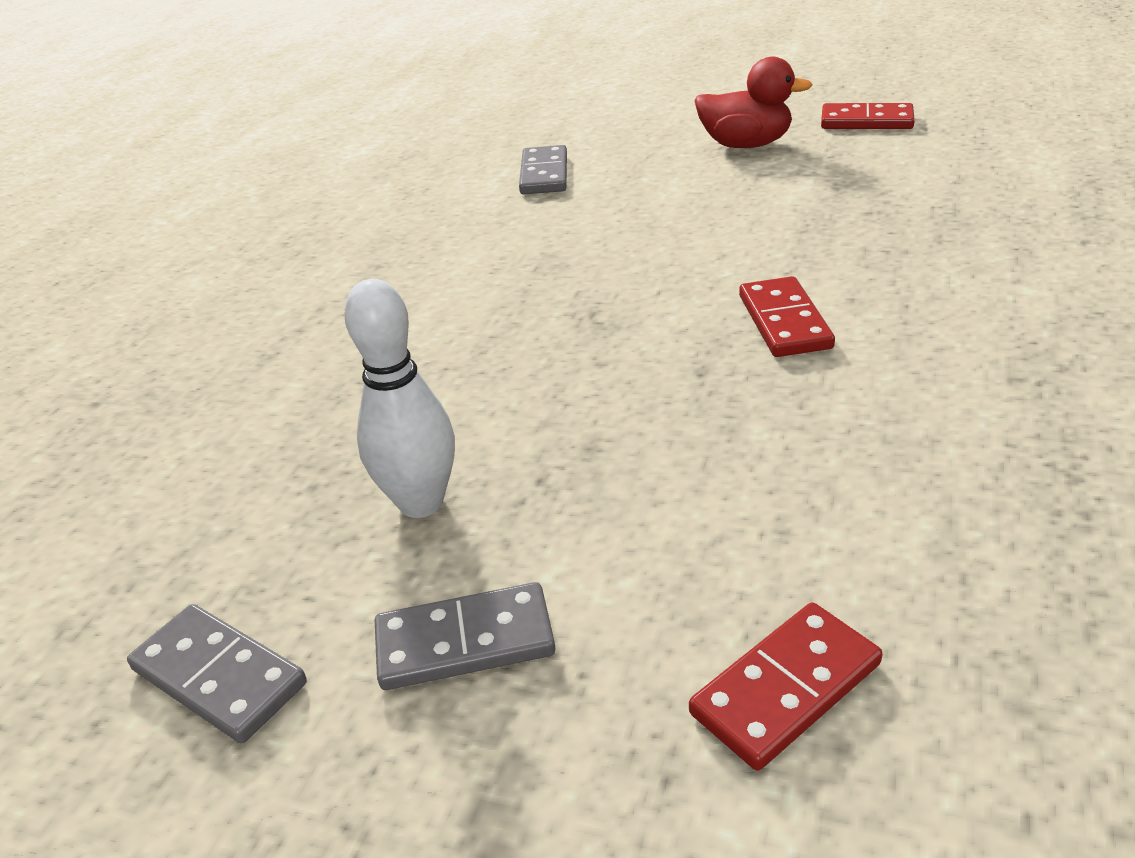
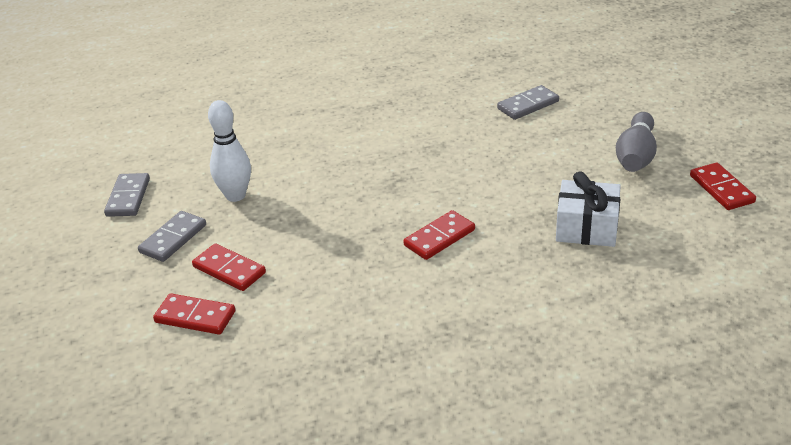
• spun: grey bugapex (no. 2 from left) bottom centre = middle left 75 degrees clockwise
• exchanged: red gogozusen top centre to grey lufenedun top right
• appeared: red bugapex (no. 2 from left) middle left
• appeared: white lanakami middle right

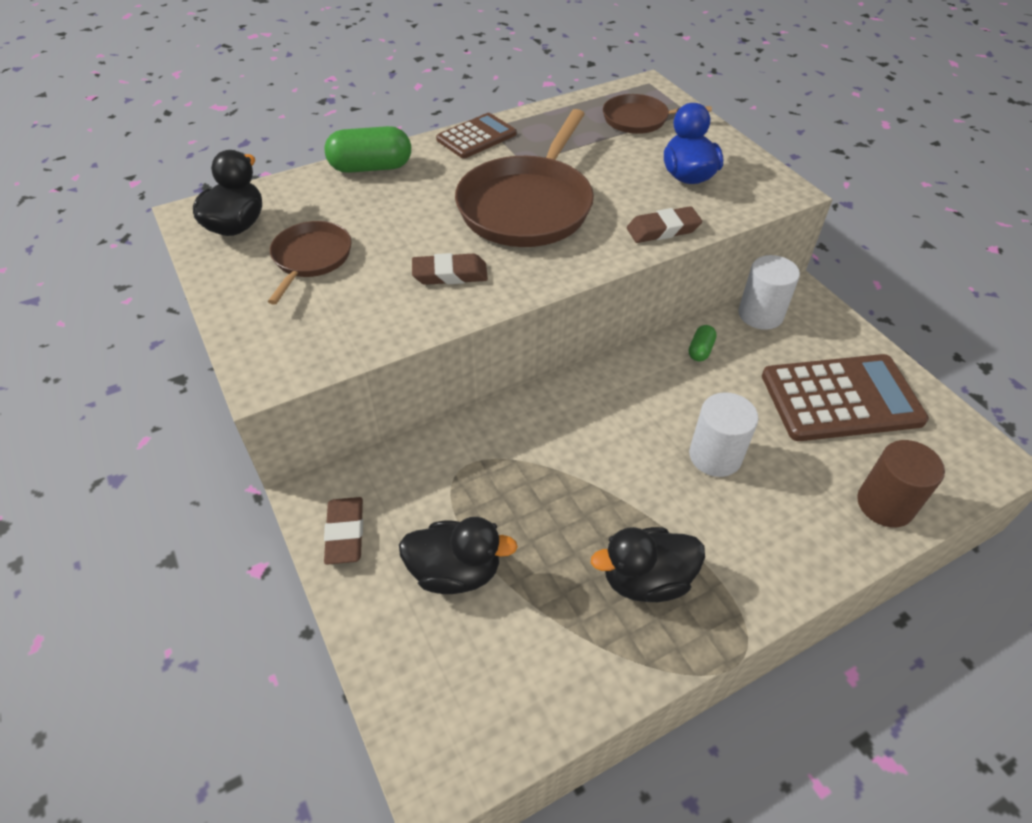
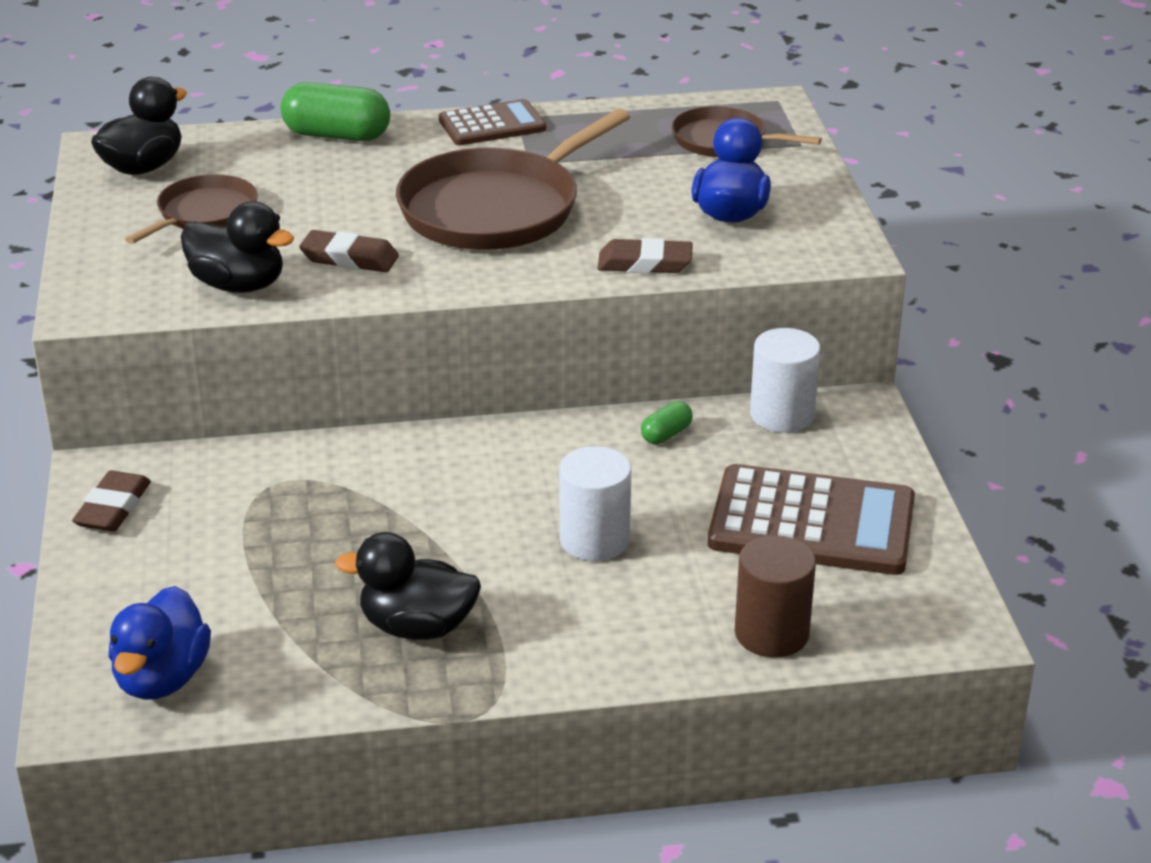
• relocated: black gogozusen (no. 2 from left) bottom centre to top left
• appeared: blue gogozusen (no. 1 from left) bottom left

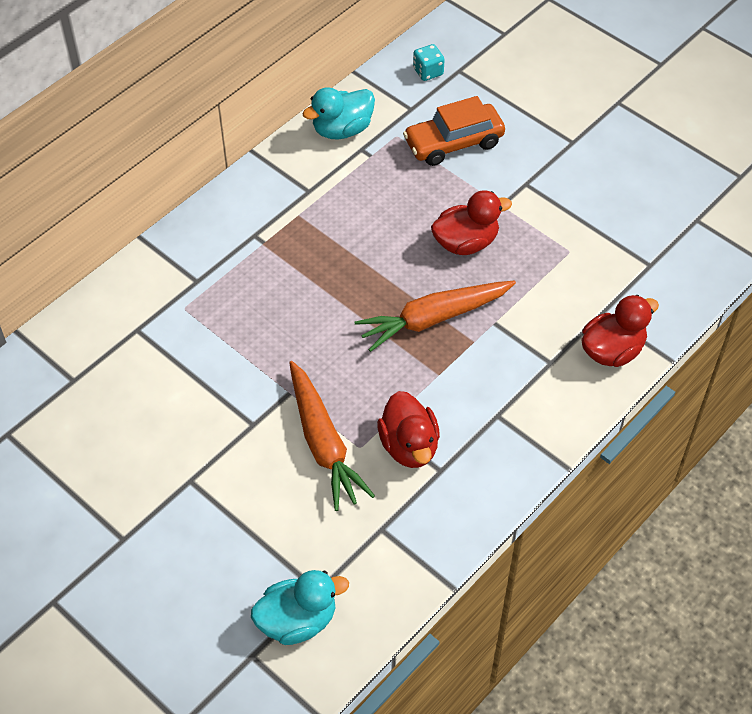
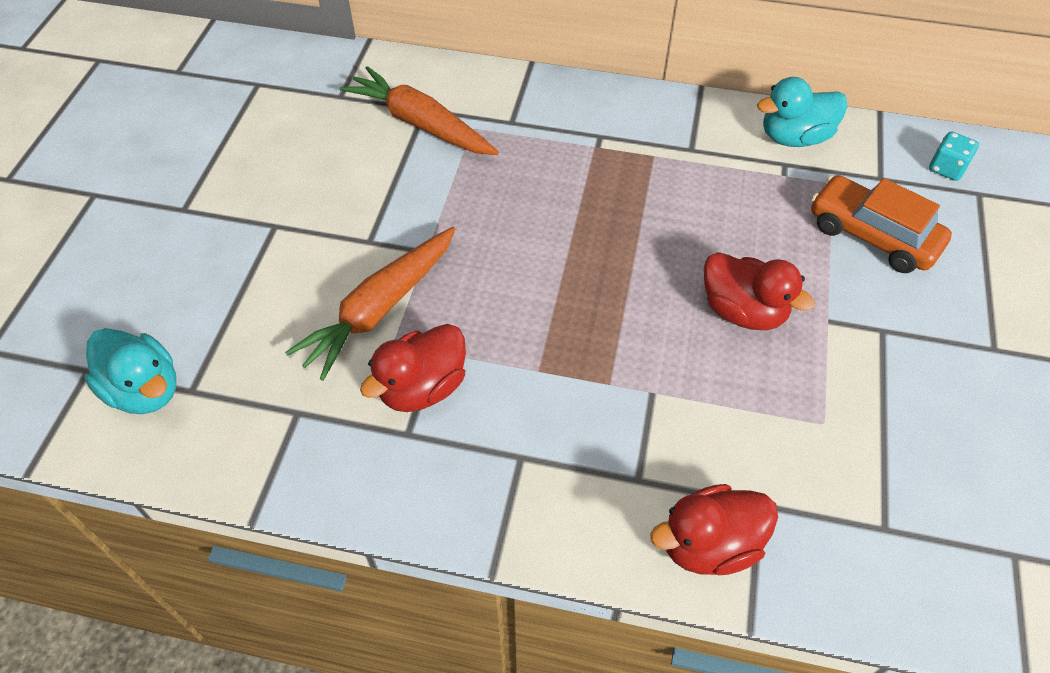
• spun: turquoise gogozusen (no. 2 from left) top centre = top right 45 degrees counterclockwise
• relocated: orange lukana (no. 2 from left) centre to top centre
• spun: red gogozusen (no. 3 from left in the first image) middle right = bottom right 135 degrees clockwise

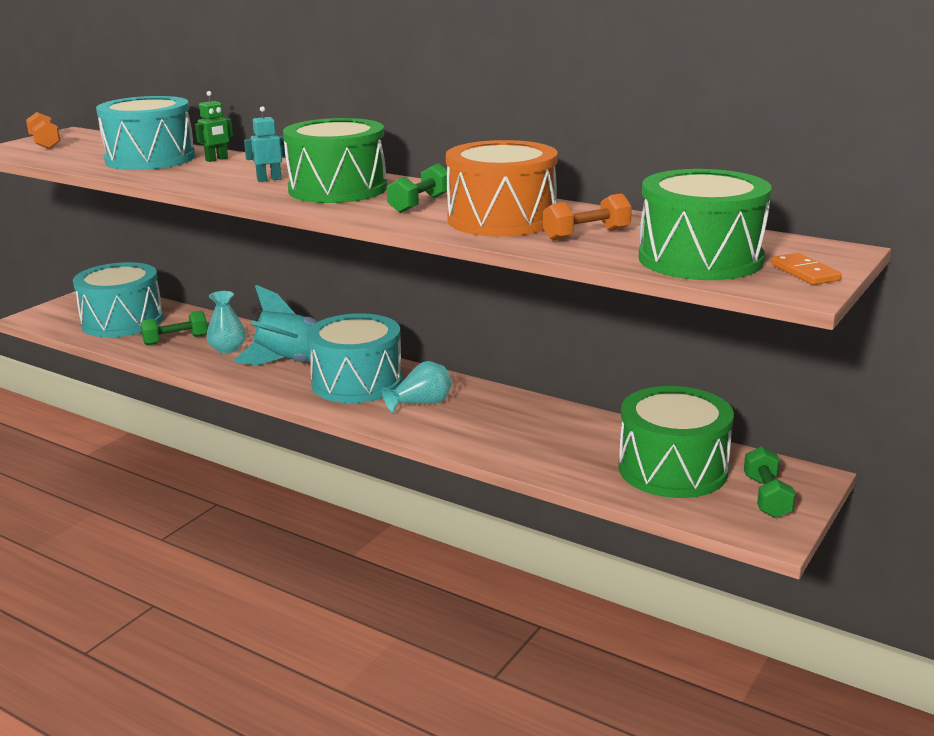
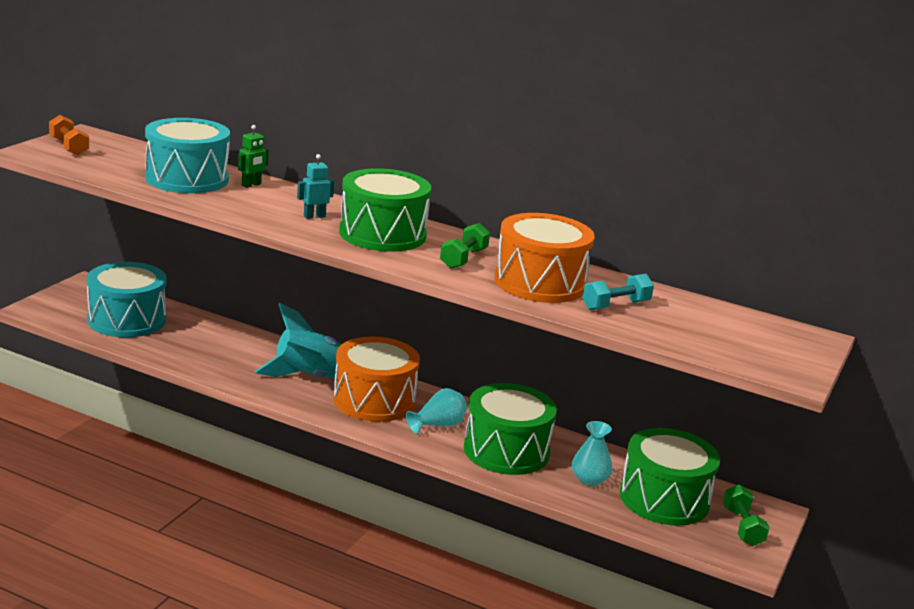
• missing: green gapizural (no. 1 from left) middle left
• relocated: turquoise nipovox (no. 1 from left in the first image) middle left to turquoise nipovox (no. 2 from left) bottom centre
• colour: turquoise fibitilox (no. 3 from left) centre to orange fibitilox (no. 1 from left) centre
• colour: orange gapizural (no. 2 from left) top centre to turquoise gapizural middle right
• relocated: green fibitilox (no. 3 from left in the first image) top right to green fibitilox (no. 2 from left) bottom centre
• missing: orange bugapex middle right

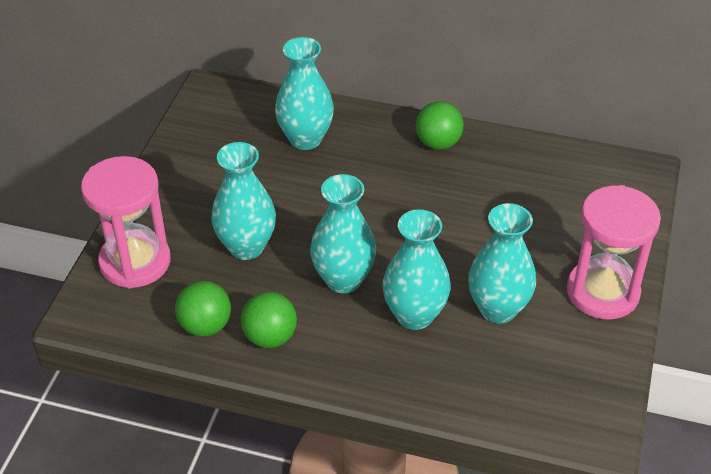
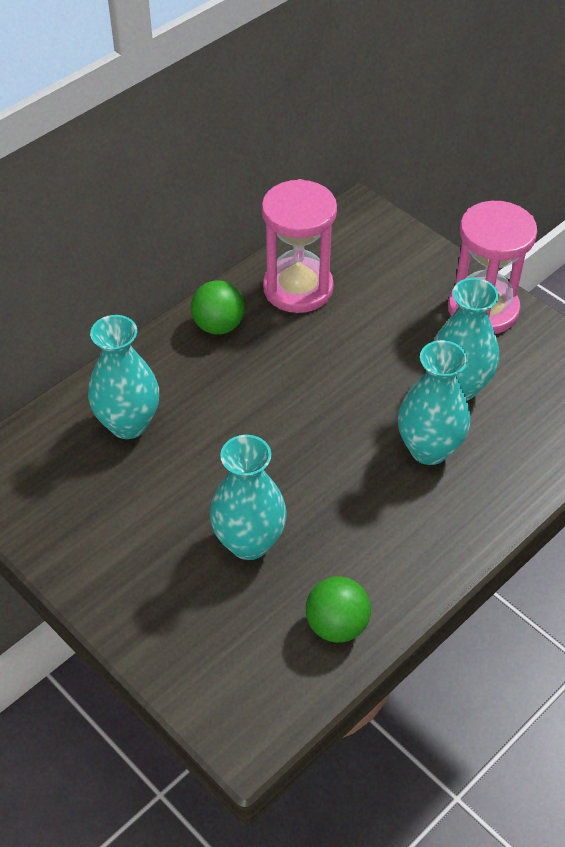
• relocated: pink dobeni (no. 1 from left) middle left to top centre
• missing: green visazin (no. 2 from left) bottom centre
• missing: turquoise nipovox (no. 3 from left) centre

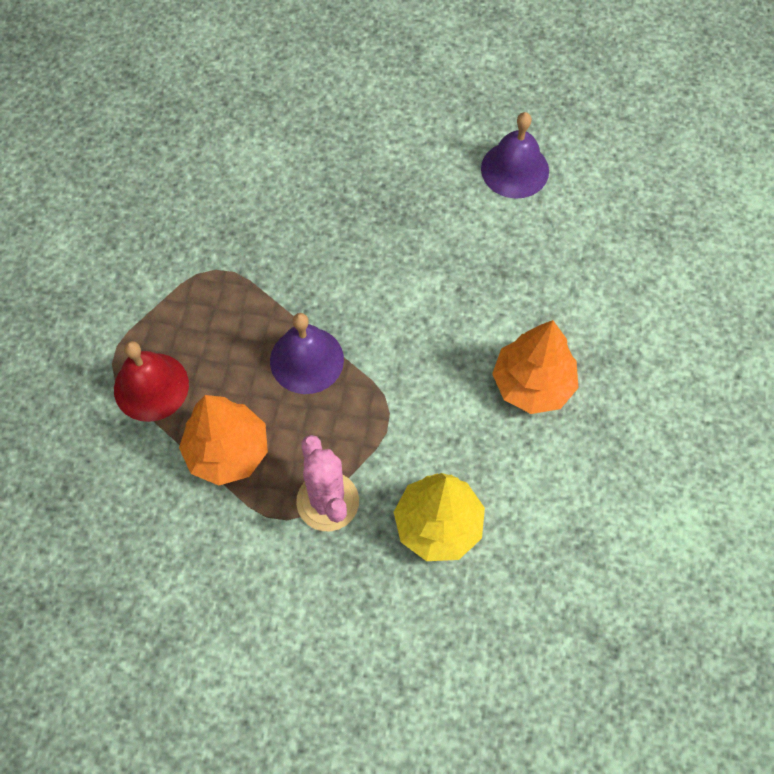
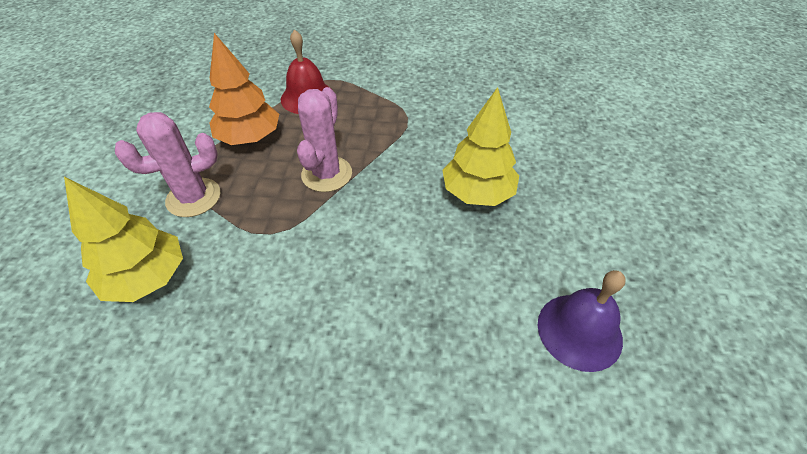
• exchanged: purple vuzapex (no. 1 from left) centre to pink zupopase (no. 2 from left) top centre
• missing: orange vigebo (no. 2 from left) middle right
• appeared: yellow vigebo (no. 2 from left) top centre

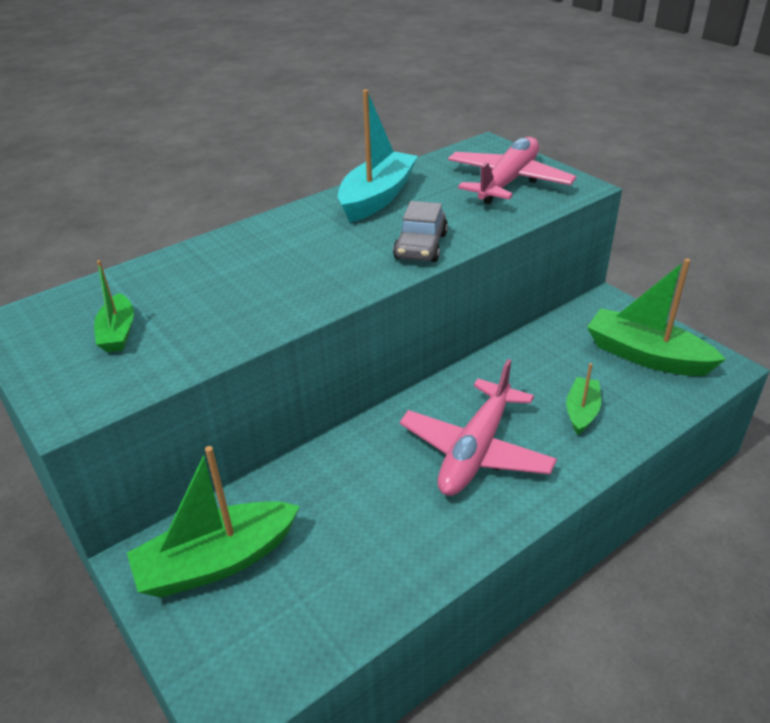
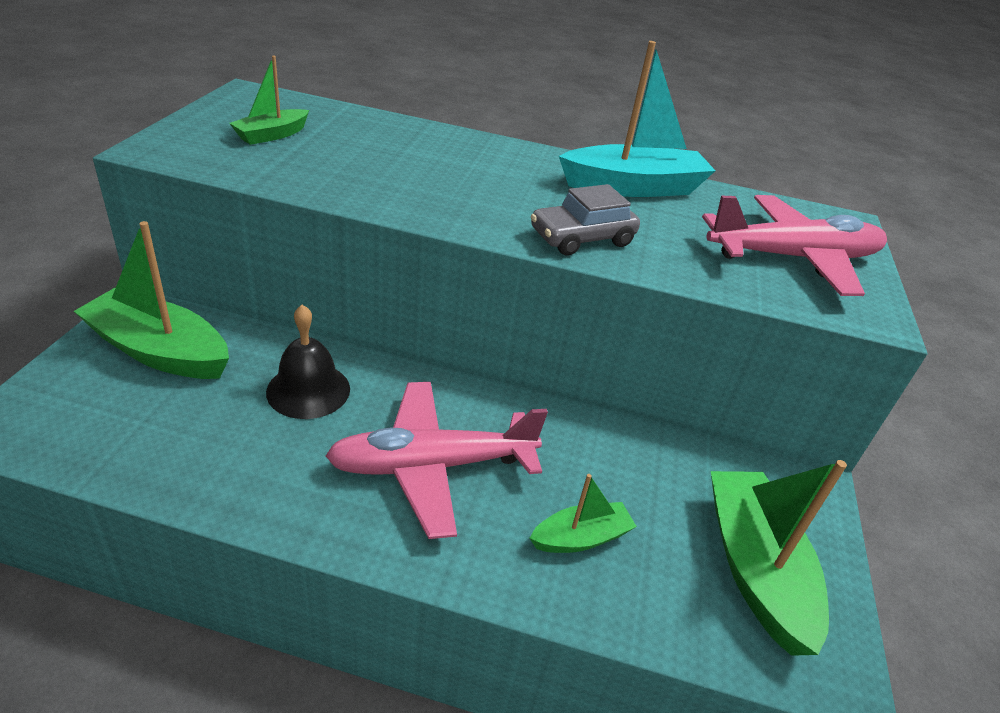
• appeared: black vuzapex middle left

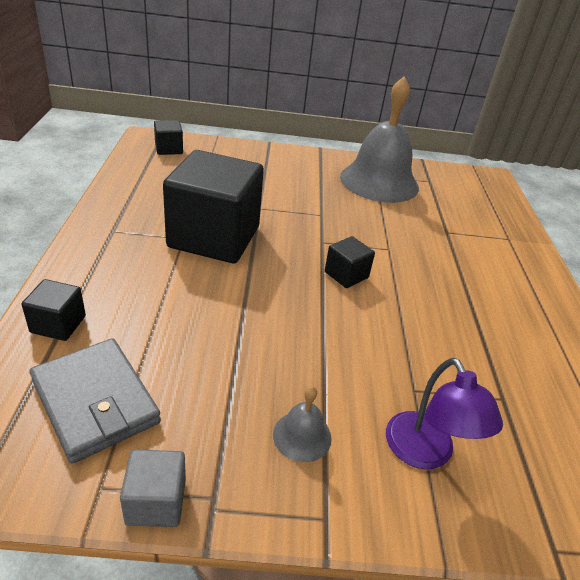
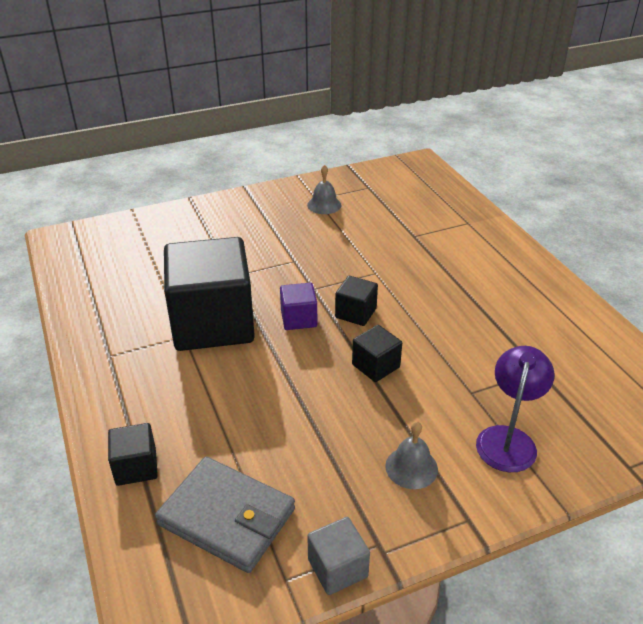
• relocated: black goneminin (no. 2 from left in the first image) top left to black goneminin (no. 4 from left) centre
• size: grey vuzapex (no. 2 from left in the first image) top centre = top centre x0.41
• spun: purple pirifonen bottom right = middle right 120 degrees counterclockwise
• appeared: purple goneminin centre

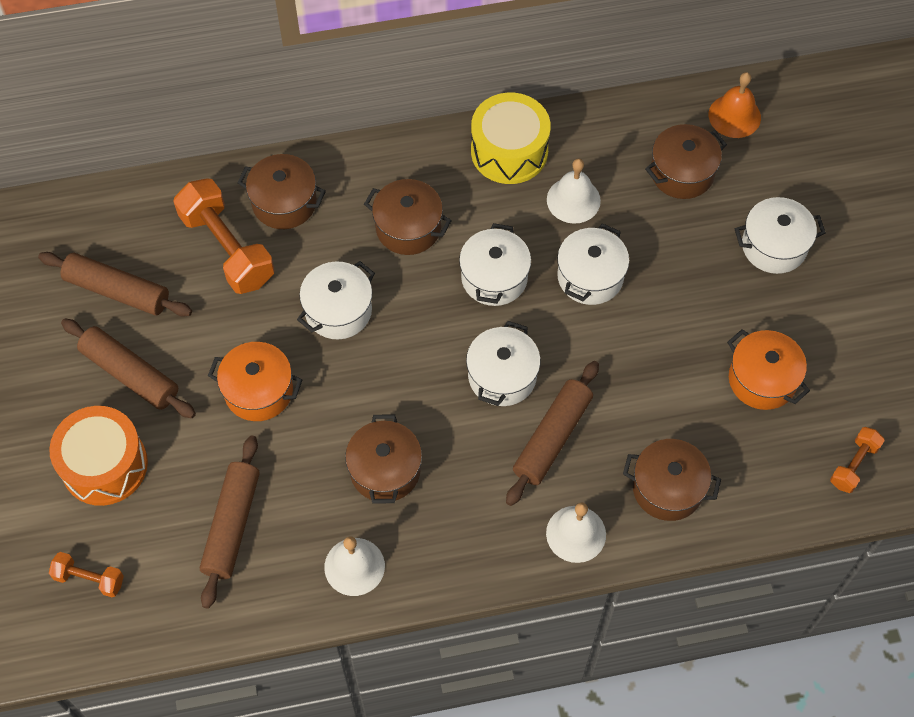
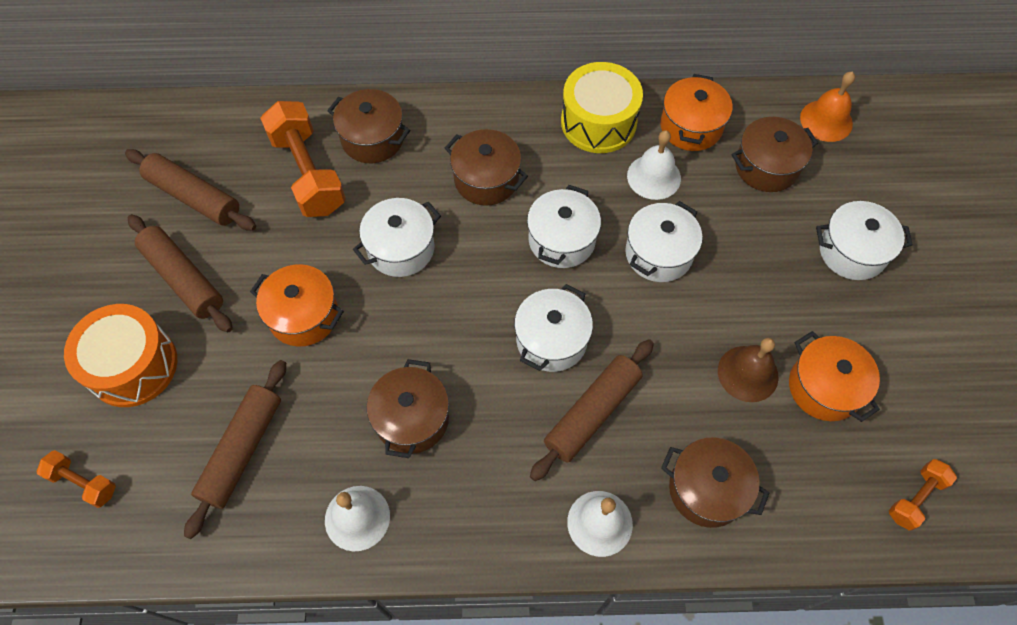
• appeared: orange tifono (no. 2 from left) top right
• appeared: brown vuzapex middle right

